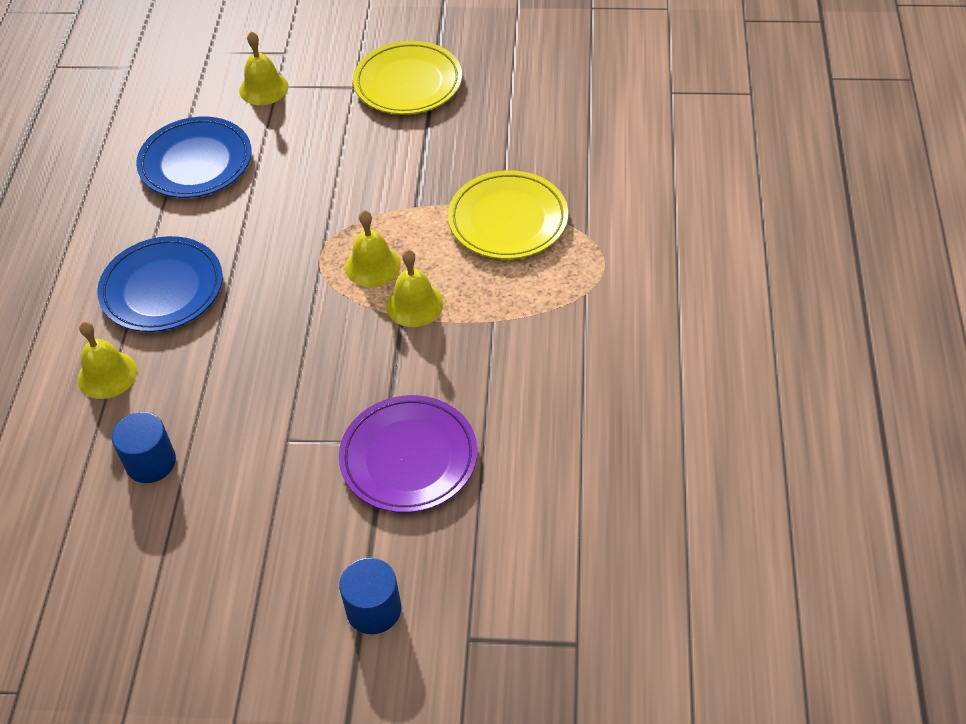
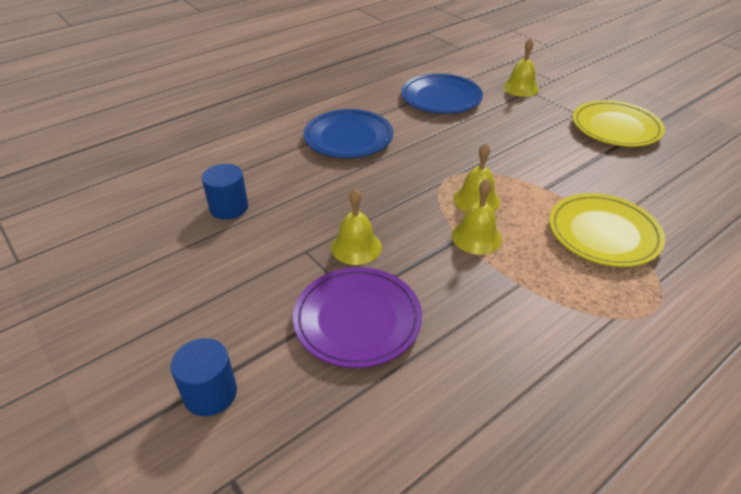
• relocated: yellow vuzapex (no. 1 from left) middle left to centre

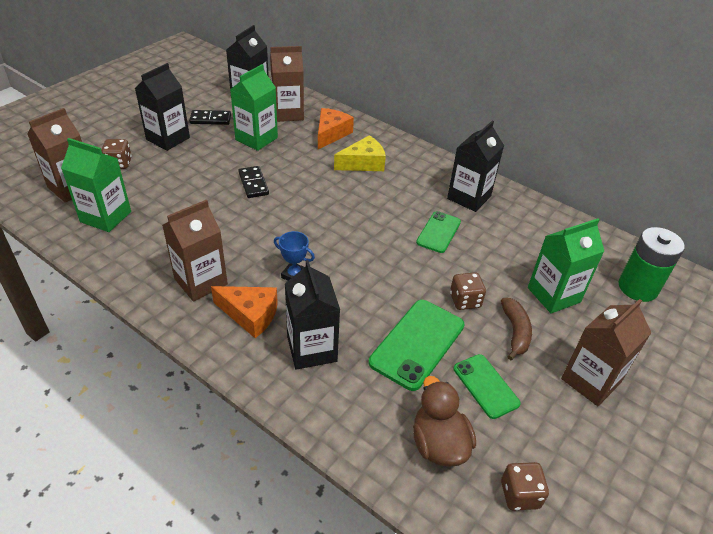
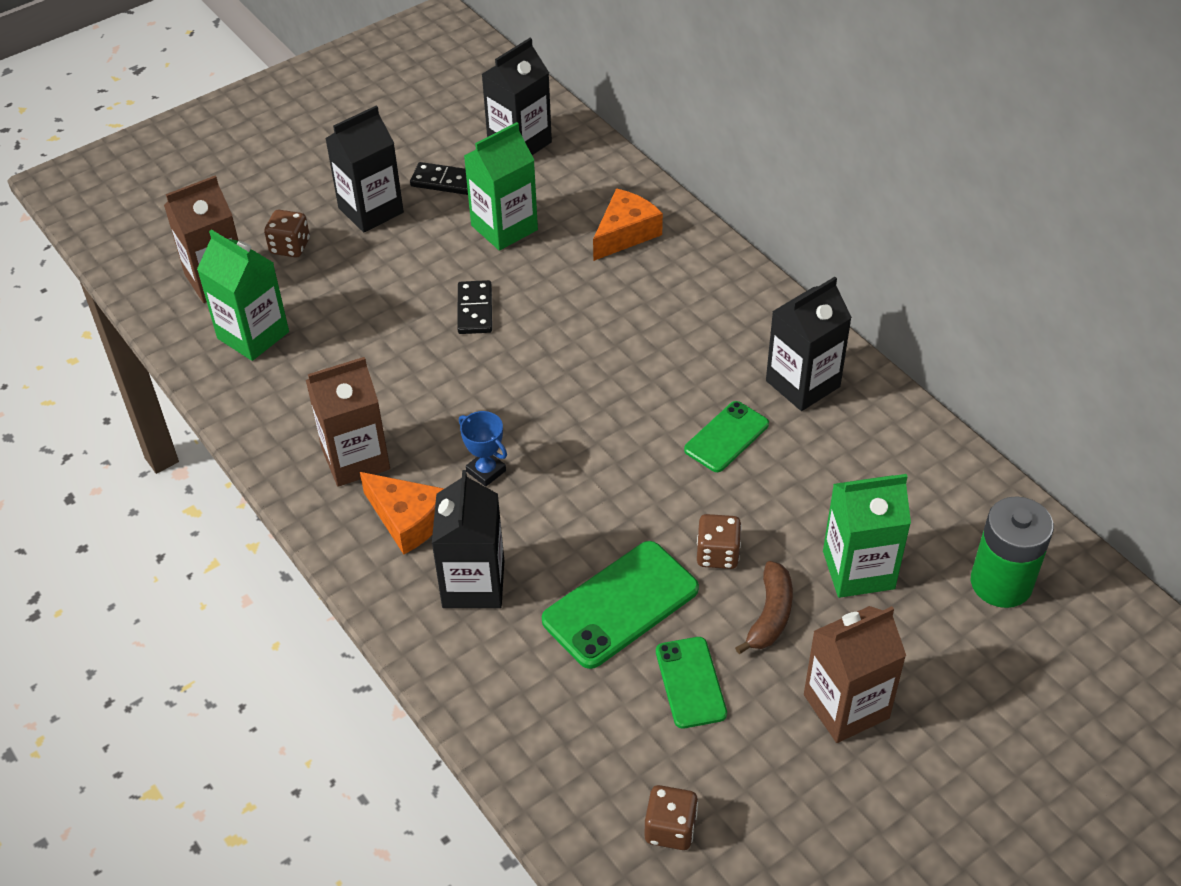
• missing: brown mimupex (no. 3 from left) top centre
• missing: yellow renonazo top centre
• missing: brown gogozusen bottom centre

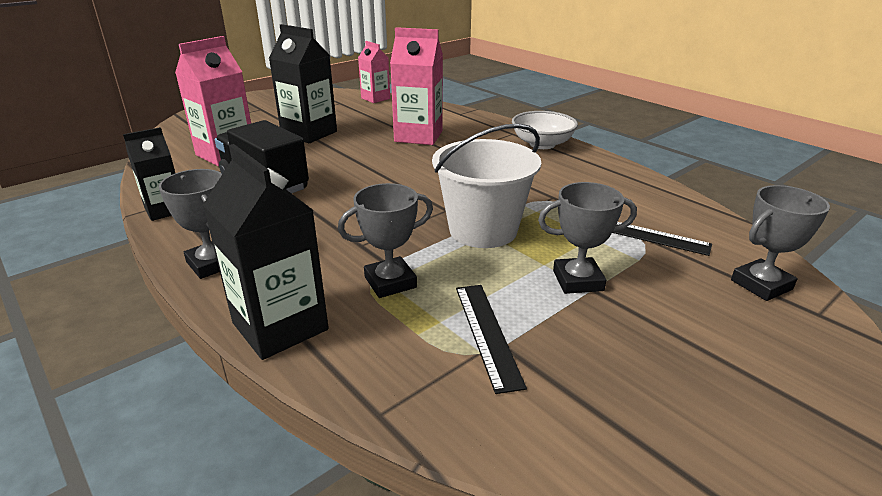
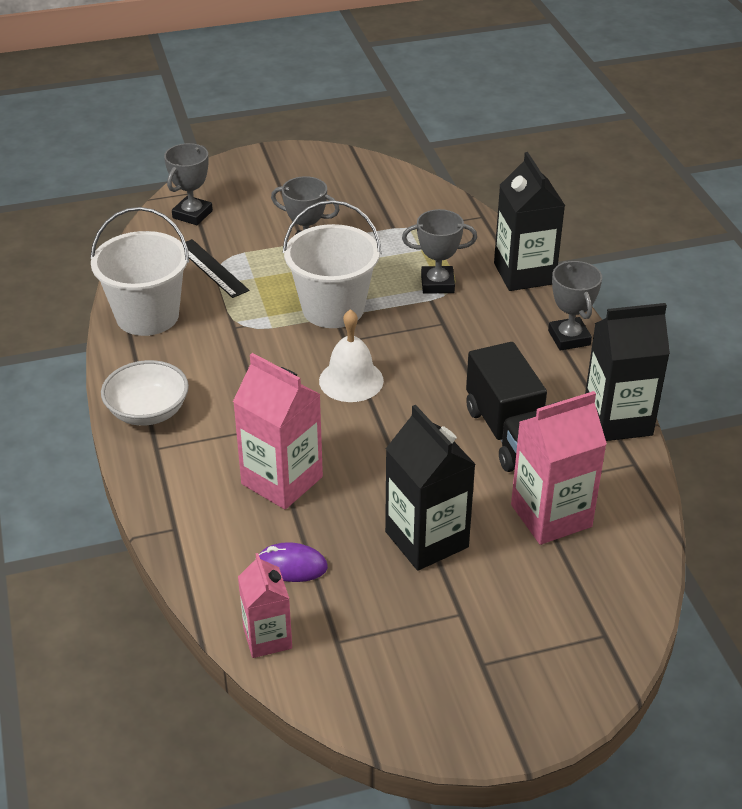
• size: black mimupex (no. 1 from left in the first image) middle left = middle right x1.61
• missing: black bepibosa (no. 1 from left) bottom centre
• spun: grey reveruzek (no. 4 from left in the first image) middle right = top left 60 degrees counterclockwise
• appeared: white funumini (no. 1 from left) middle left
• appeared: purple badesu bottom centre
• appeared: white vuzapex centre

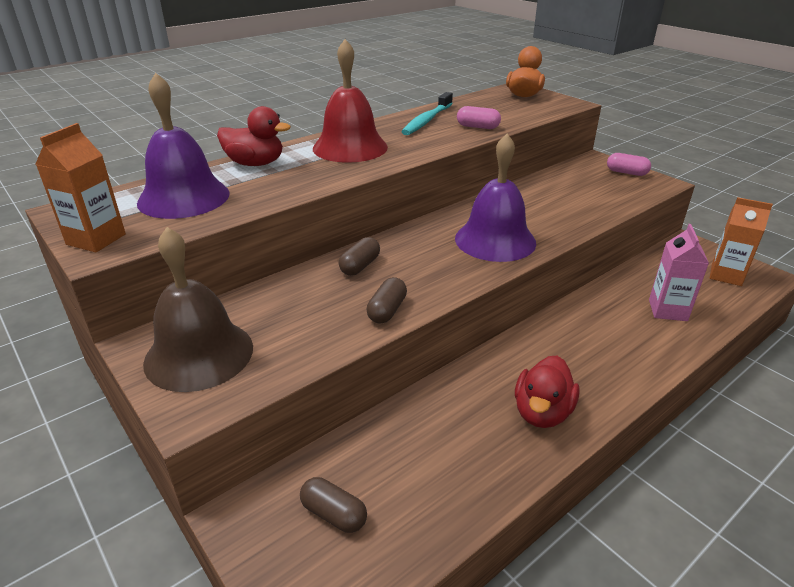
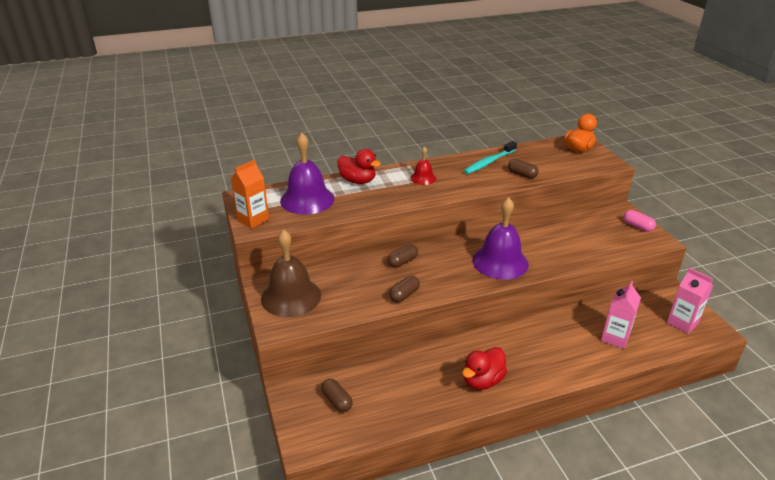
• size: red vuzapex top centre = centre x0.51
• colour: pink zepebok (no. 1 from left) top centre to brown zepebok (no. 4 from left) middle right
• colour: orange mimupex (no. 2 from left) middle right to pink mimupex (no. 2 from left) middle right

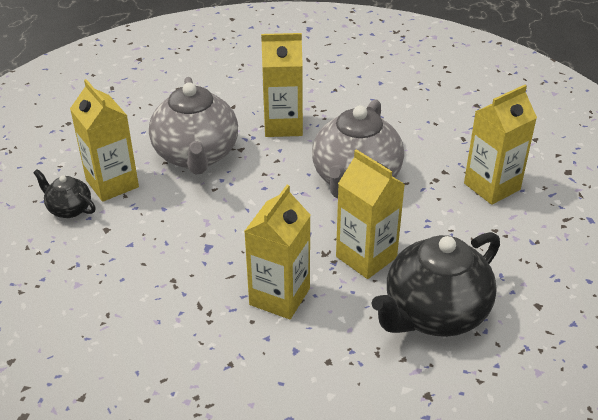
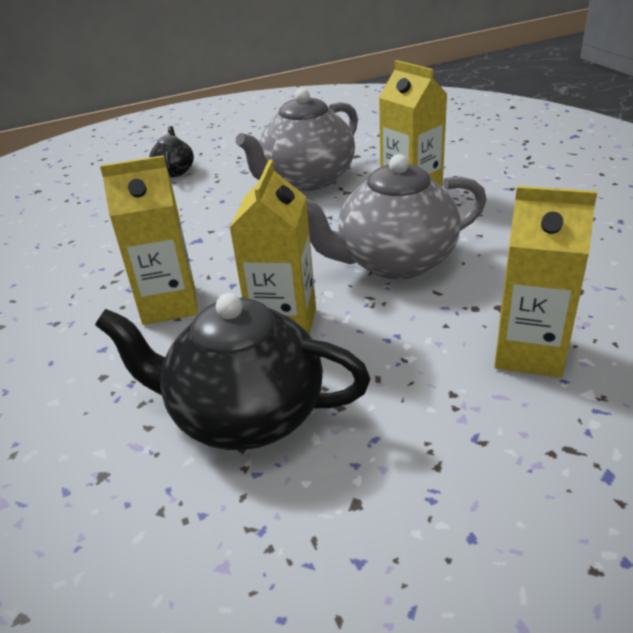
• missing: yellow mimupex (no. 1 from left) middle left

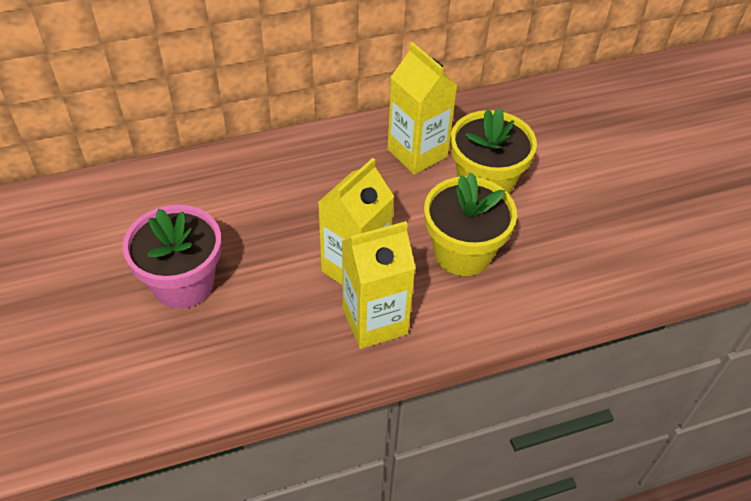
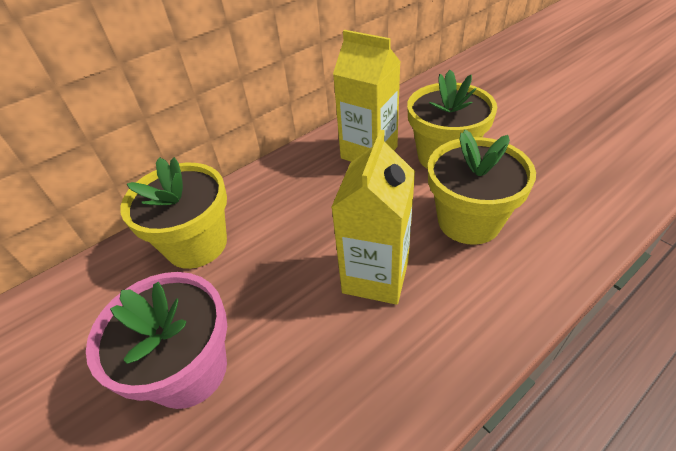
• missing: yellow mimupex (no. 2 from left) centre
• appeared: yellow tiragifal (no. 1 from left) middle left

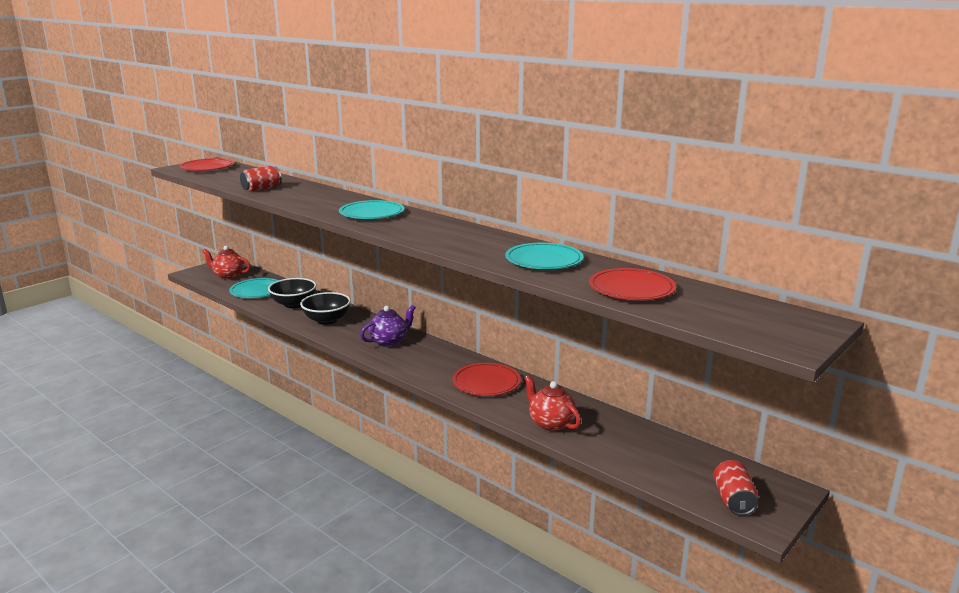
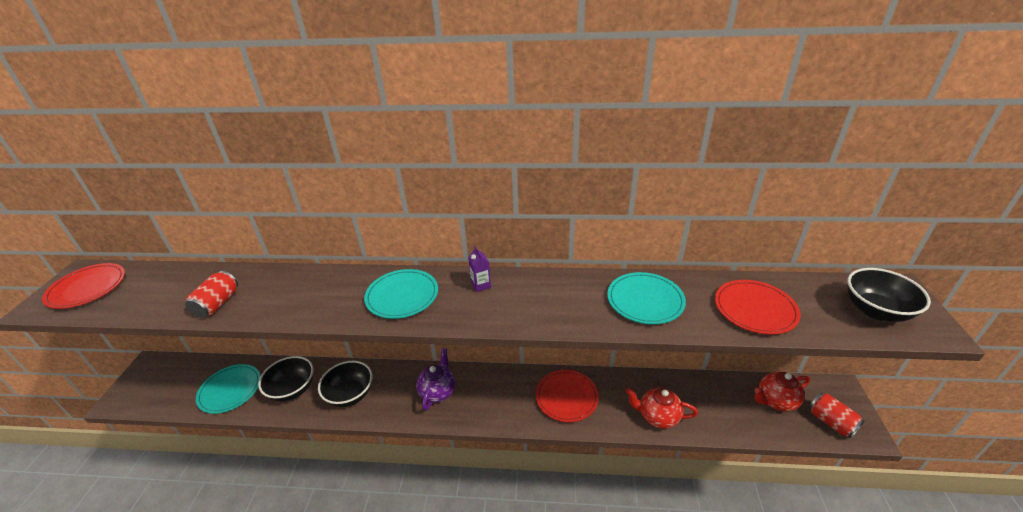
• relocated: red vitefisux (no. 1 from left in the first image) middle left to red vitefisux (no. 2 from left) bottom right
• appeared: purple mimupex centre
• appeared: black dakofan (no. 3 from left) middle right

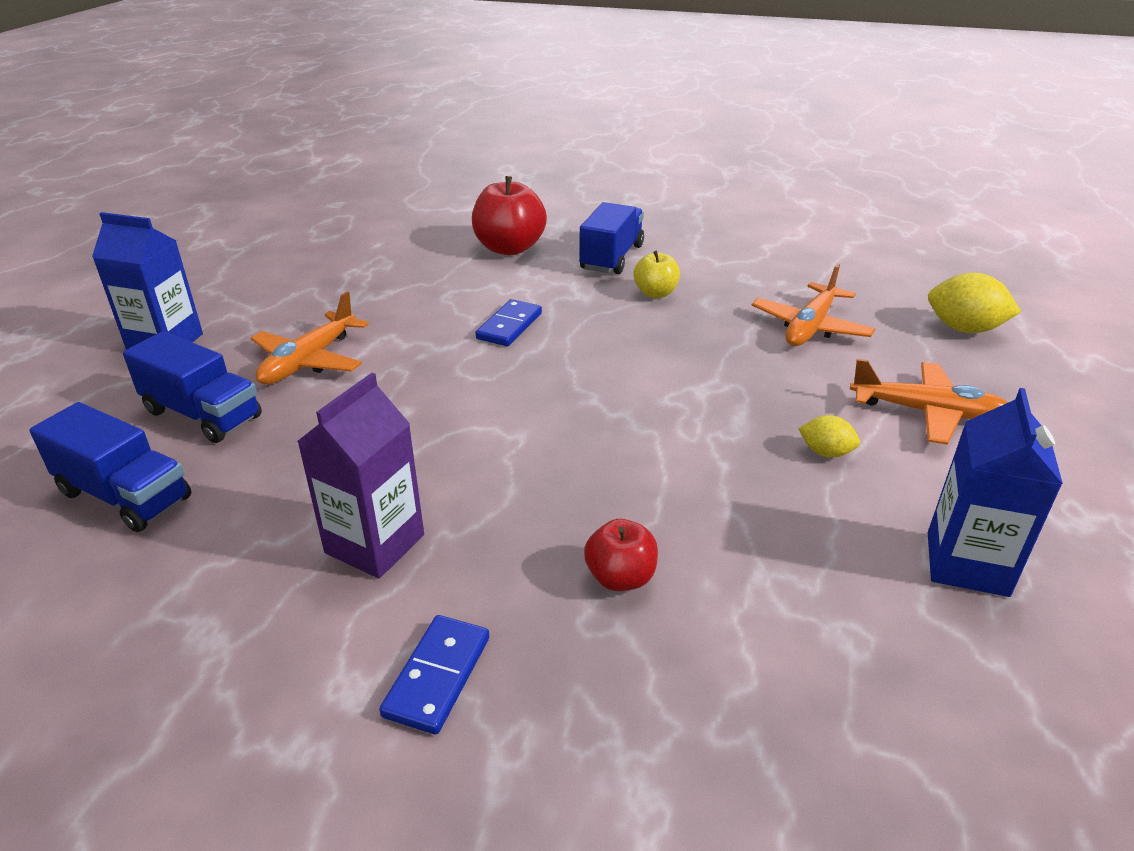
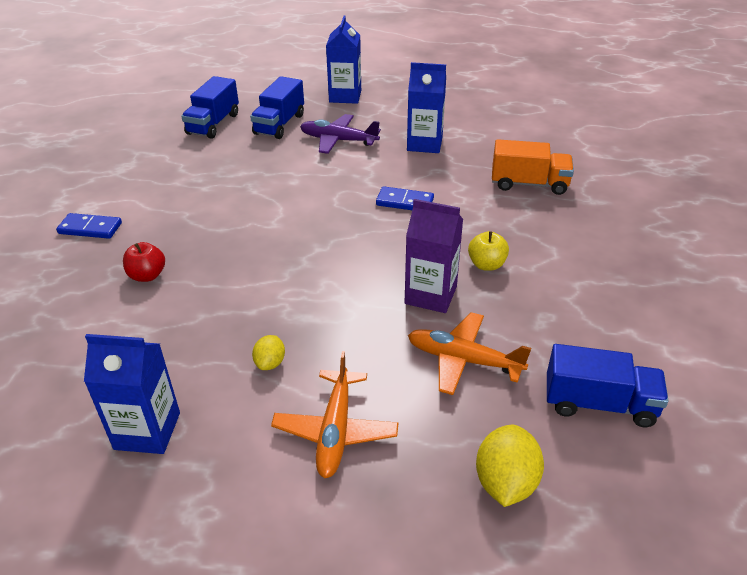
• colour: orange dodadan (no. 1 from left) middle left to purple dodadan top centre
• relocated: purple mimupex middle left to centre
• exchanged: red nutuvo (no. 1 from left) top centre to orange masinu top right
• relocated: blue masinu (no. 3 from left) top centre to bottom right
• appeared: blue mimupex (no. 3 from left) top centre

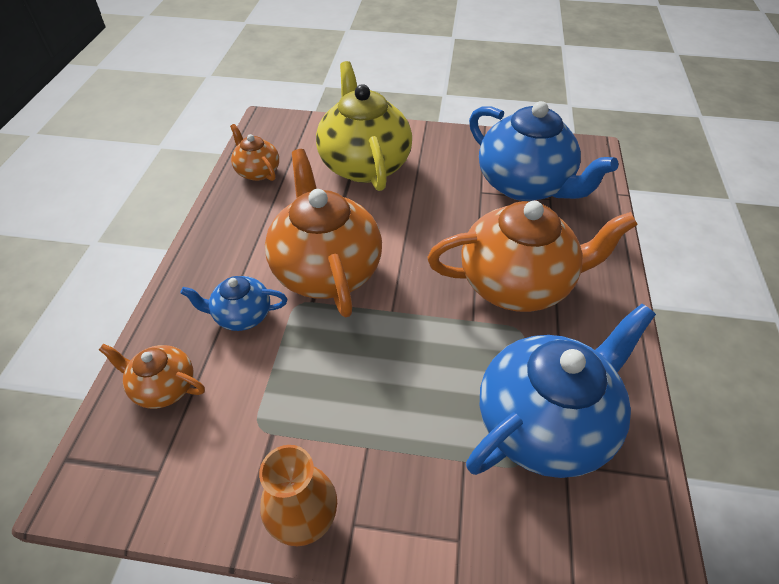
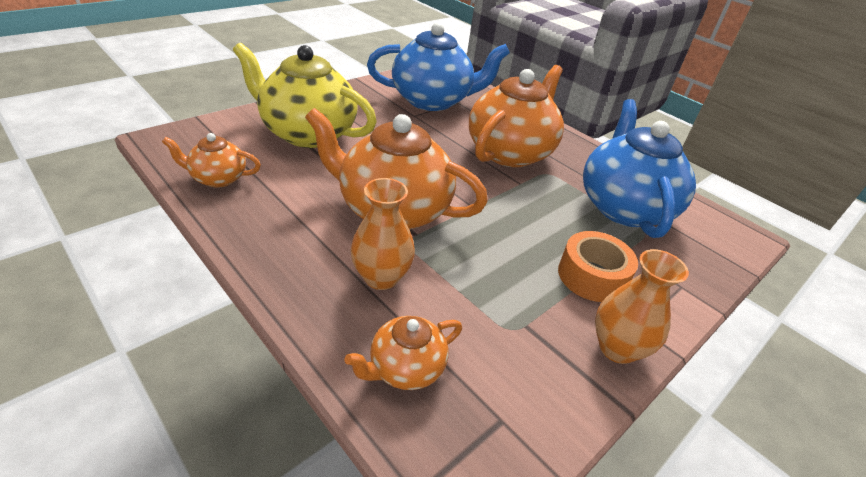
• exchanged: blue vitefisux (no. 1 from left) middle left to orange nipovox (no. 1 from left) centre
• appeared: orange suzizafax middle right

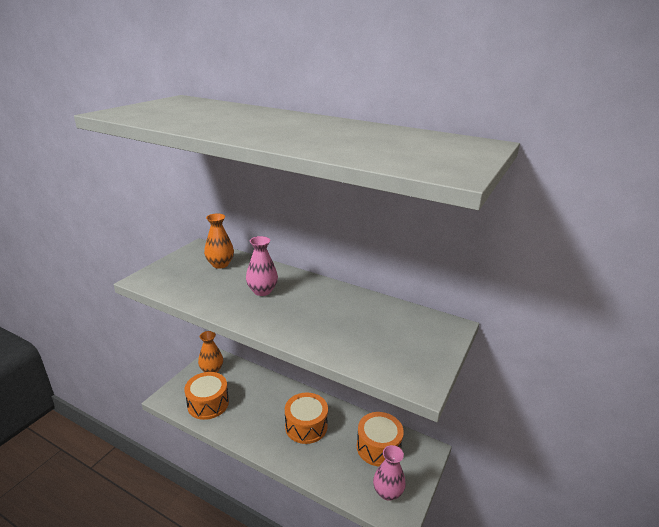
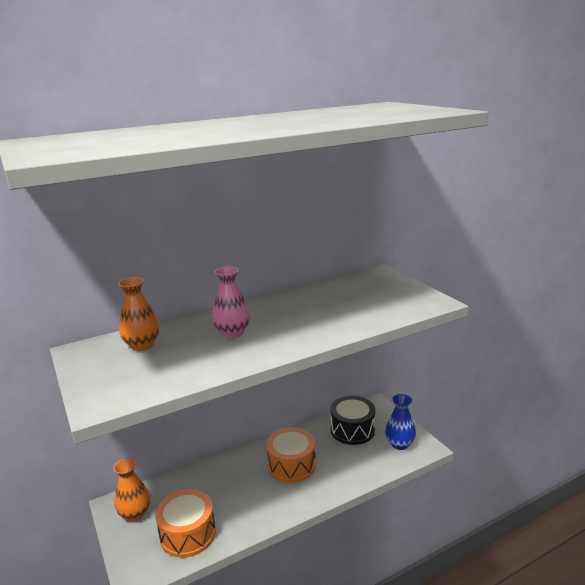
• colour: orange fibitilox (no. 3 from left) bottom centre to black fibitilox bottom centre
• colour: pink nipovox (no. 2 from left) bottom centre to blue nipovox bottom right

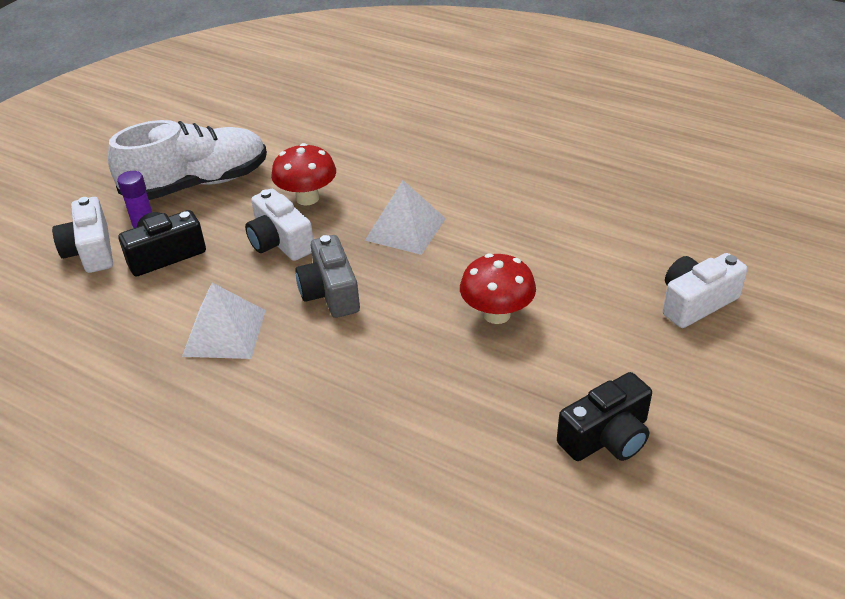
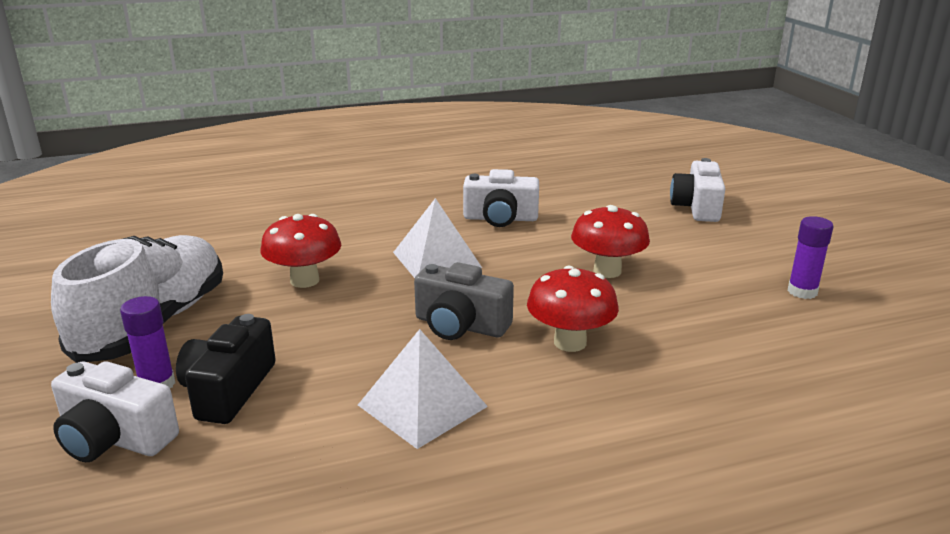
• relocated: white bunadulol (no. 2 from left) middle left to centre
• exchanged: black bunadulol (no. 2 from left) bottom right to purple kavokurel (no. 2 from left) middle right
• appeared: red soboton (no. 2 from left) centre

